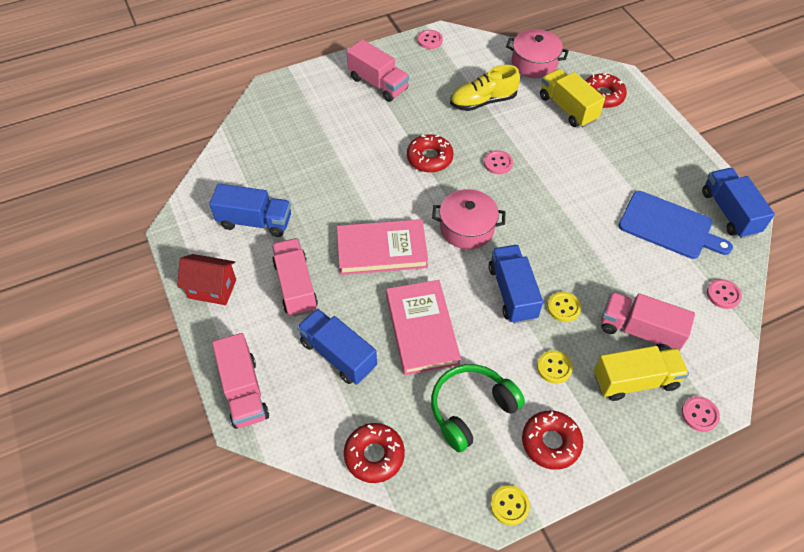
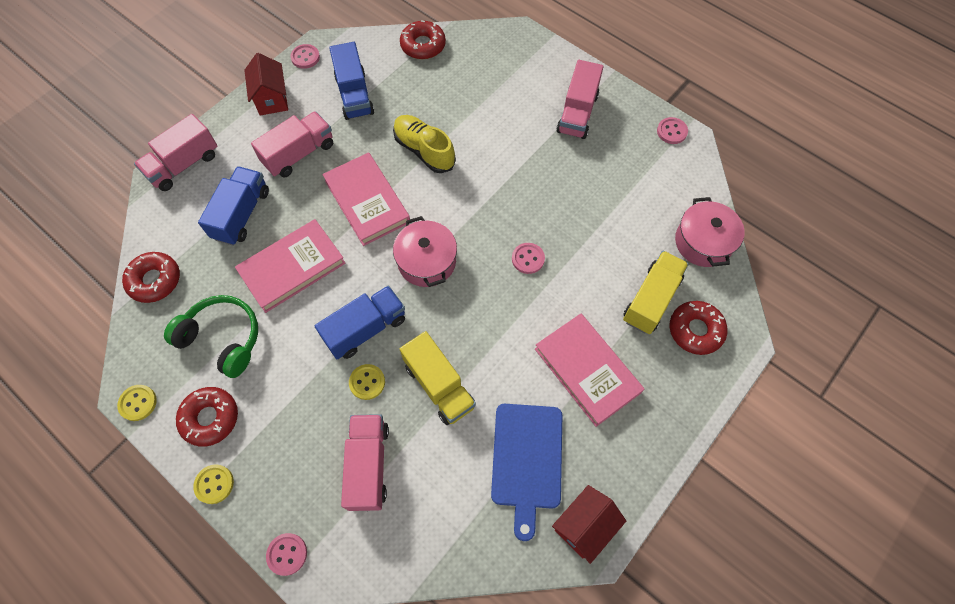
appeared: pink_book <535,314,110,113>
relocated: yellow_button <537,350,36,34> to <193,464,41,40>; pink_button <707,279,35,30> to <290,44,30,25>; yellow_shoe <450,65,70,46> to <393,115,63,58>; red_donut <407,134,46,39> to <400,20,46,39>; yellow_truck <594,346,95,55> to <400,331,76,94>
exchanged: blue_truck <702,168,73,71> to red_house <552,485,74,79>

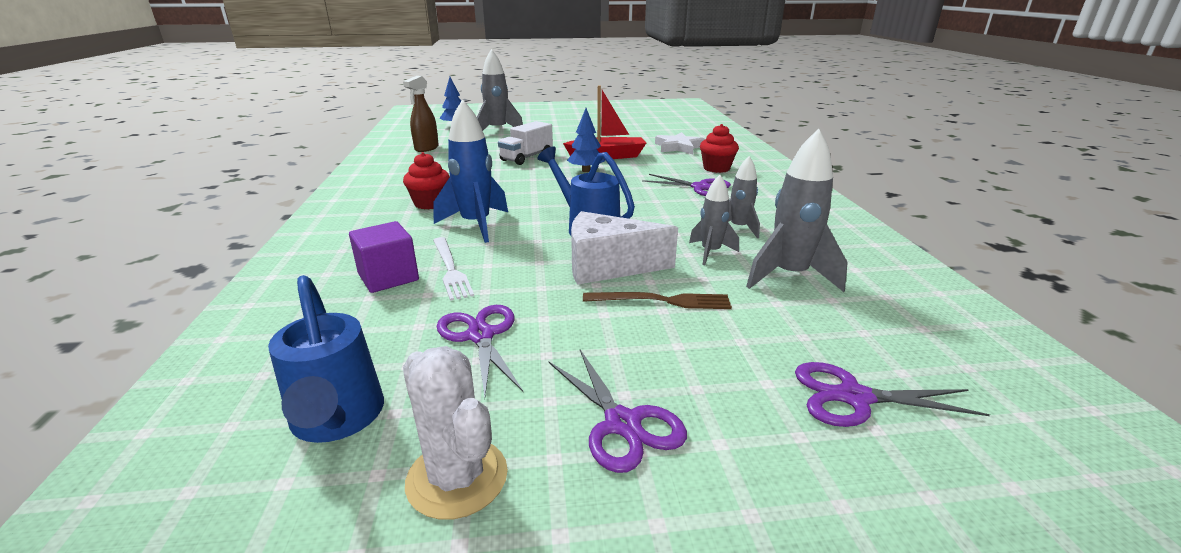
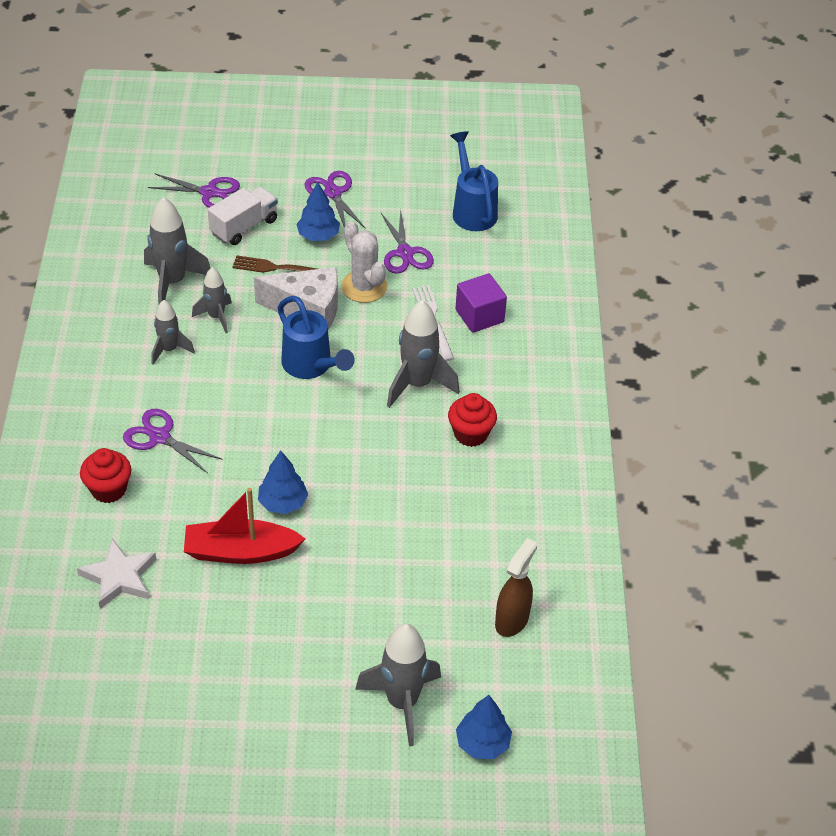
appeared: blue_tree <296,182,44,59>
relocated: white_truck <498,121,55,44> to <208,187,70,58>; white_cactus <403,346,105,174> to <341,221,46,82>
colour: blue_rocket <433,99,75,144> to grey_rocket <387,300,73,108>

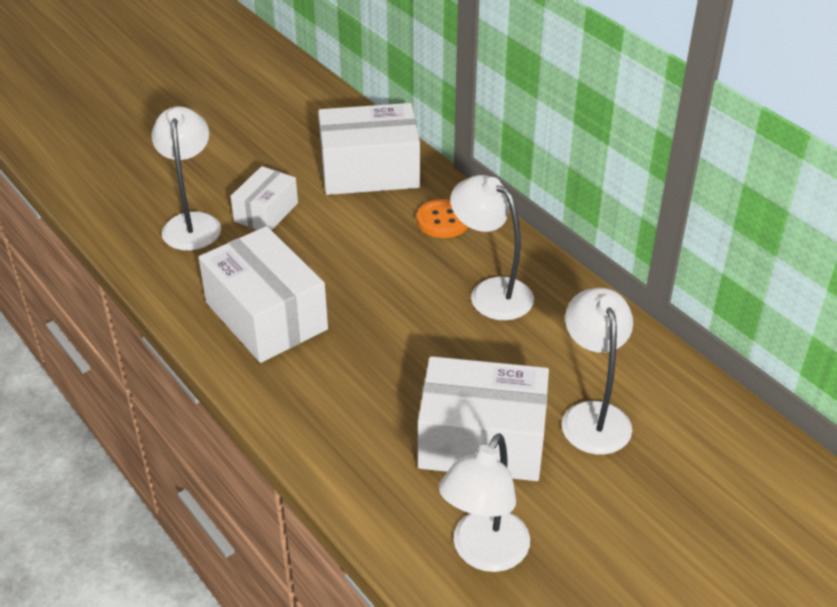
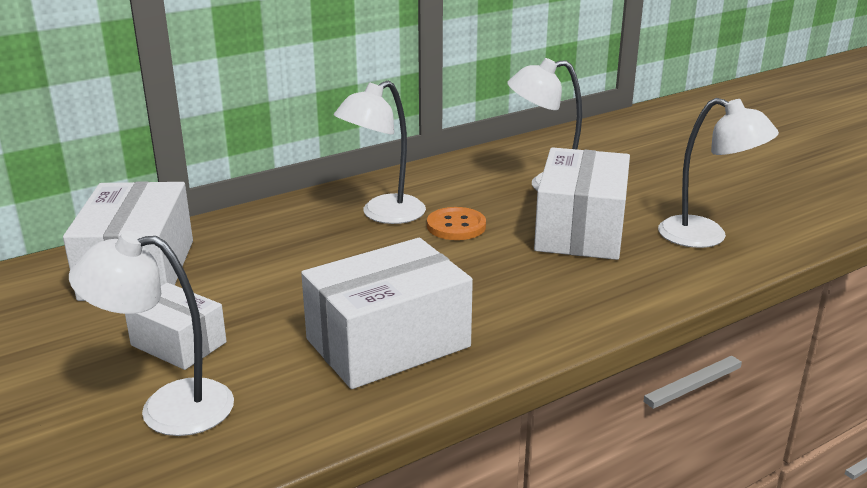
relocated: orange_button <417,199,51,39> to <427,207,59,33>

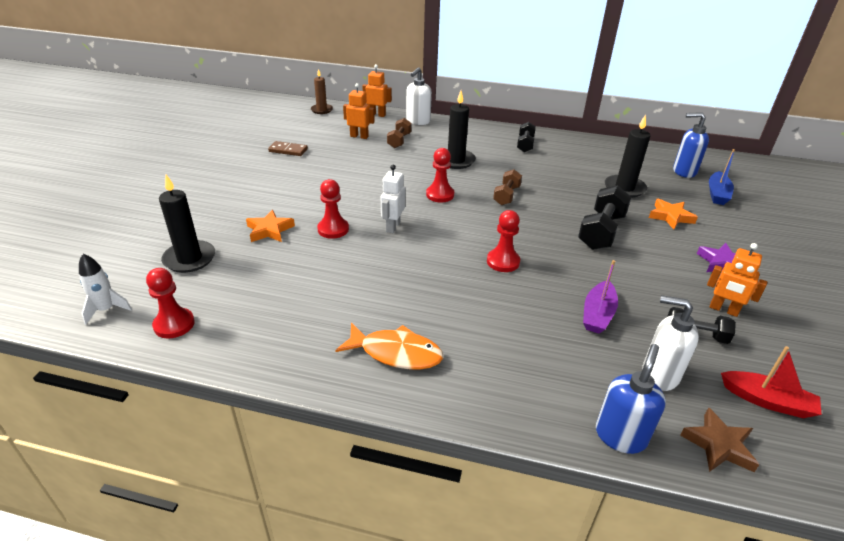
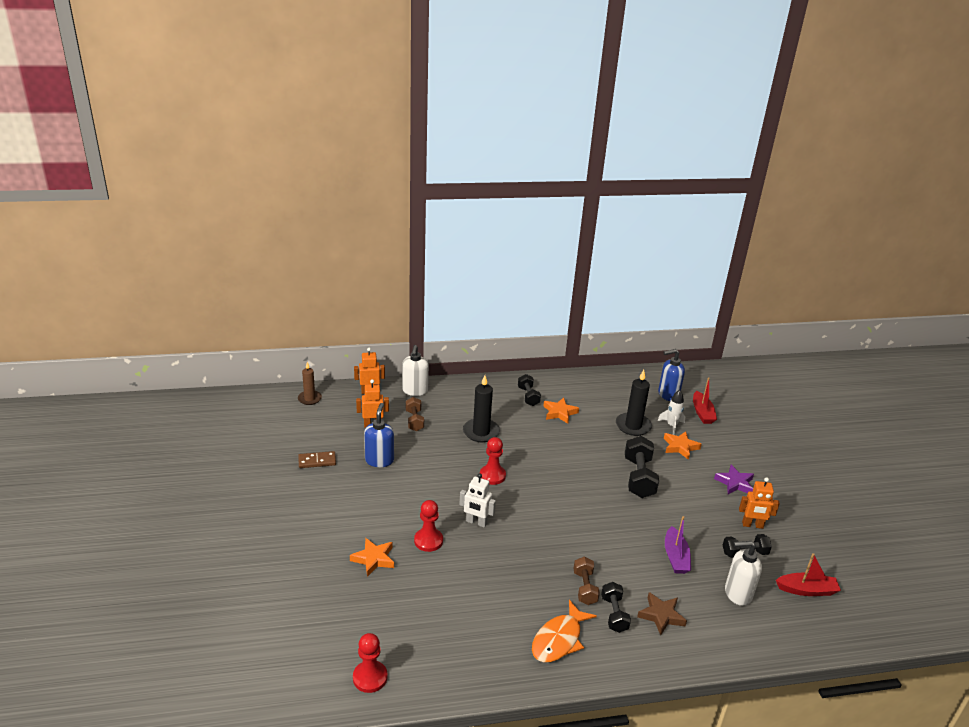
missing: black_candle <159,175,56,98>; red_pawn <487,210,33,62>
appeared: orange_star <543,397,36,27>; black_dumbbell <601,582,30,51>
relocated: blue_soap_dispenser <596,344,70,110> to <364,403,30,64>; brown_dumbbell <493,169,29,36> to <573,557,27,48>; brown_star <680,407,79,65> to <637,592,50,43>; white_rocket <79,254,53,71> to <657,390,28,45>
colour: blue_boat <709,149,26,56> to red_boat <693,377,24,47>
spun: white_robot <381,165,24,68> = <459,473,37,55> 60 degrees counterclockwise; orange_fish <335,323,108,47> = <532,600,65,62> 135 degrees clockwise

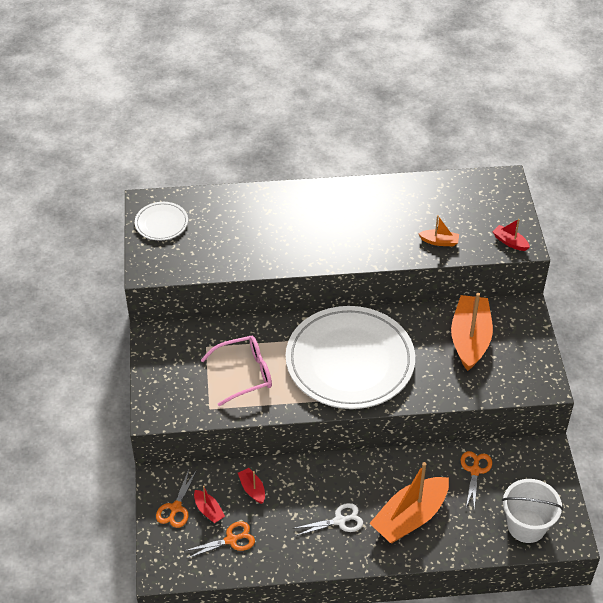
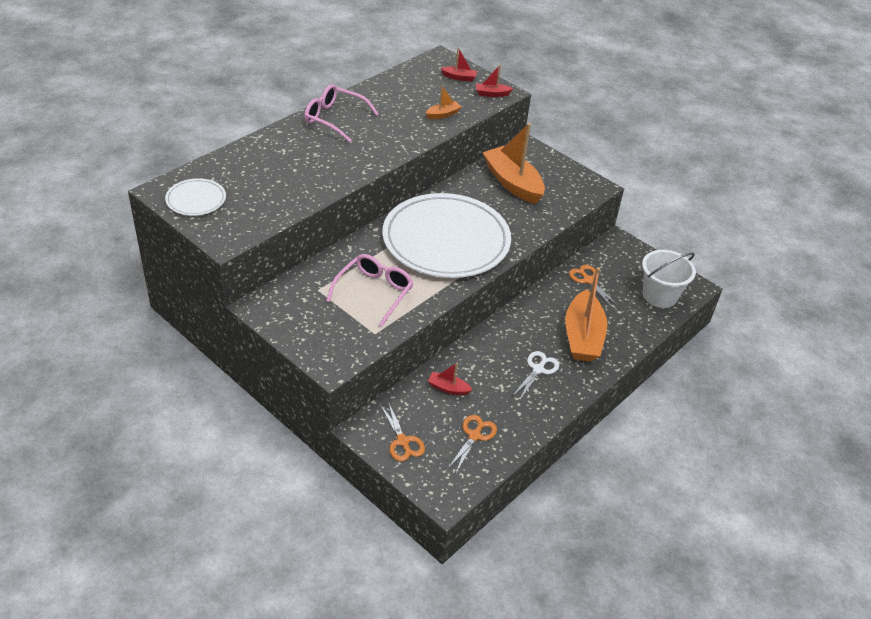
appeared: pink_glasses <304,84,75,58>
relocated: red_boat <194,486,31,38> to <441,47,36,35>

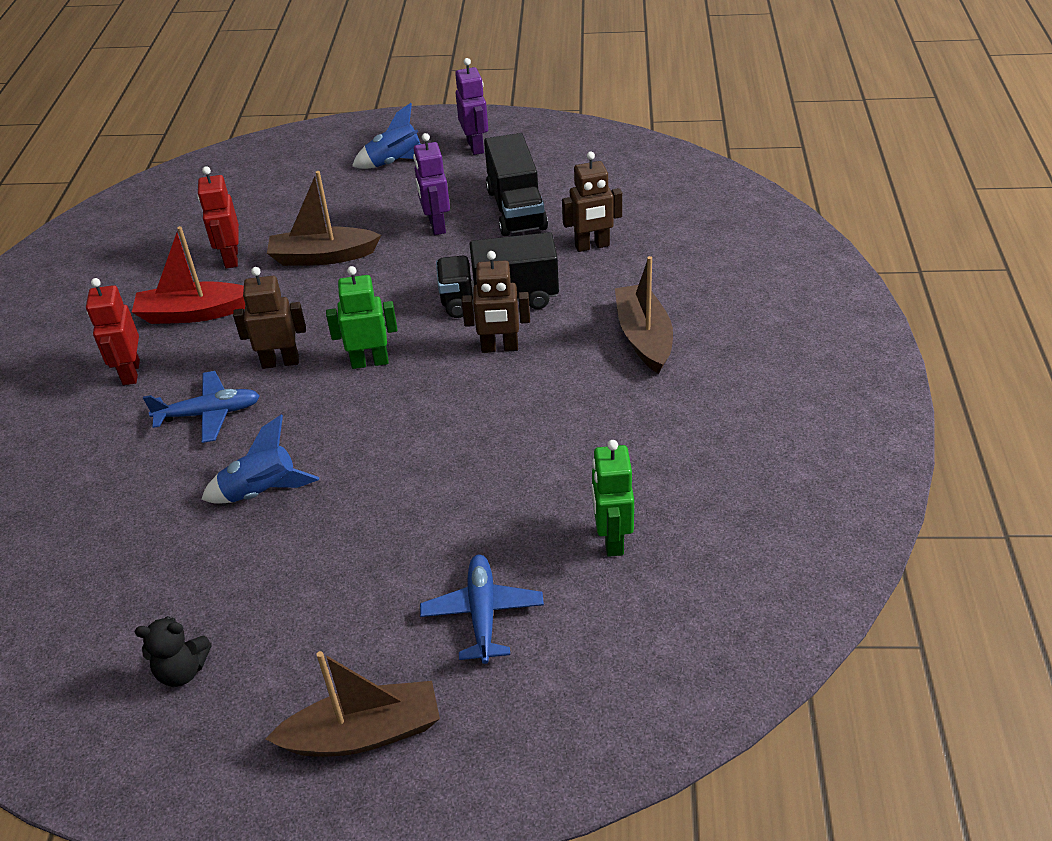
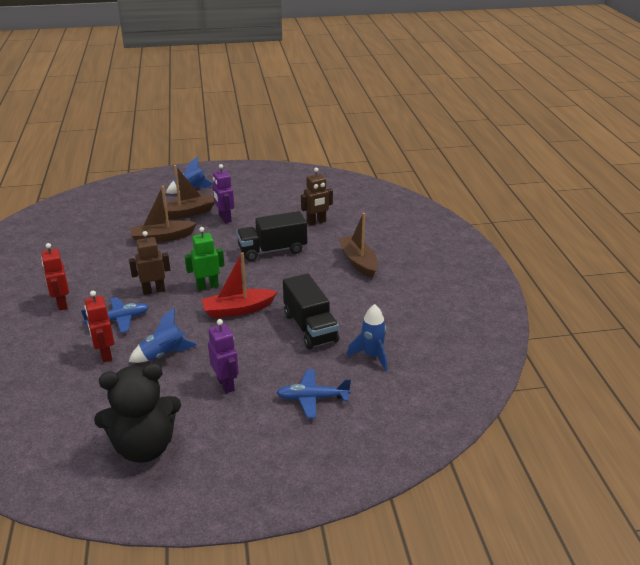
missing: brown_robot <462,251,68,102>
relocated: red_robot <198,166,41,103> to <84,291,30,72>; brown_boat <266,651,174,106> to <163,165,52,55>; red_boat <132,226,113,98> to <201,252,76,66>; purple_robot <455,58,33,97> to <208,319,31,74>; black_truck <484,133,64,103> to <283,274,56,75>
exchanged: green_robot <592,440,42,117> to blue_rocket <347,304,40,67>
spun: blue_plane <420,555,124,109> = <276,370,75,48> 75 degrees counterclockwise
size: black_teddy_bear <135,616,77,71> = <94,363,87,100> x2.12

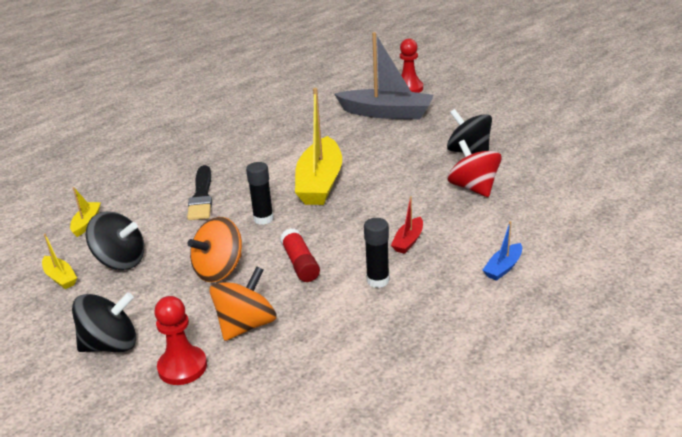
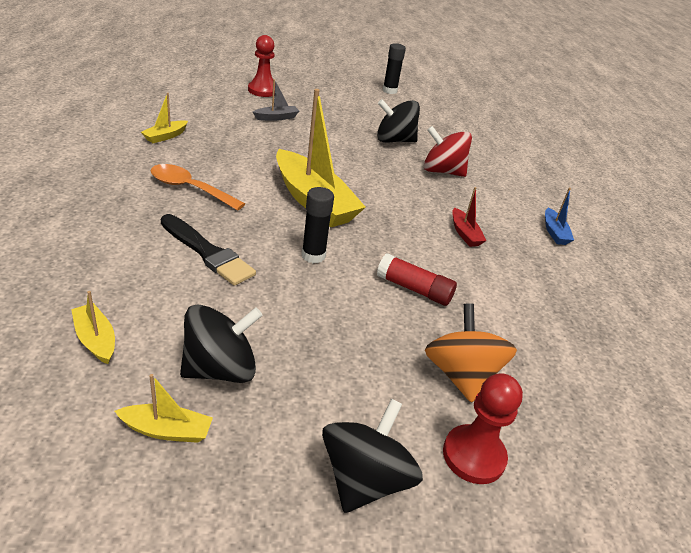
missing: orange_spinning_top <188,217,54,65>
appeared: yellow_boat <141,93,47,50>; orange_spoon <150,164,95,47>
relocated: black_glue_stick <364,218,25,70> to <383,43,23,51>
size: grey_boat <334,32,100,87> = <253,79,46,42> x0.45

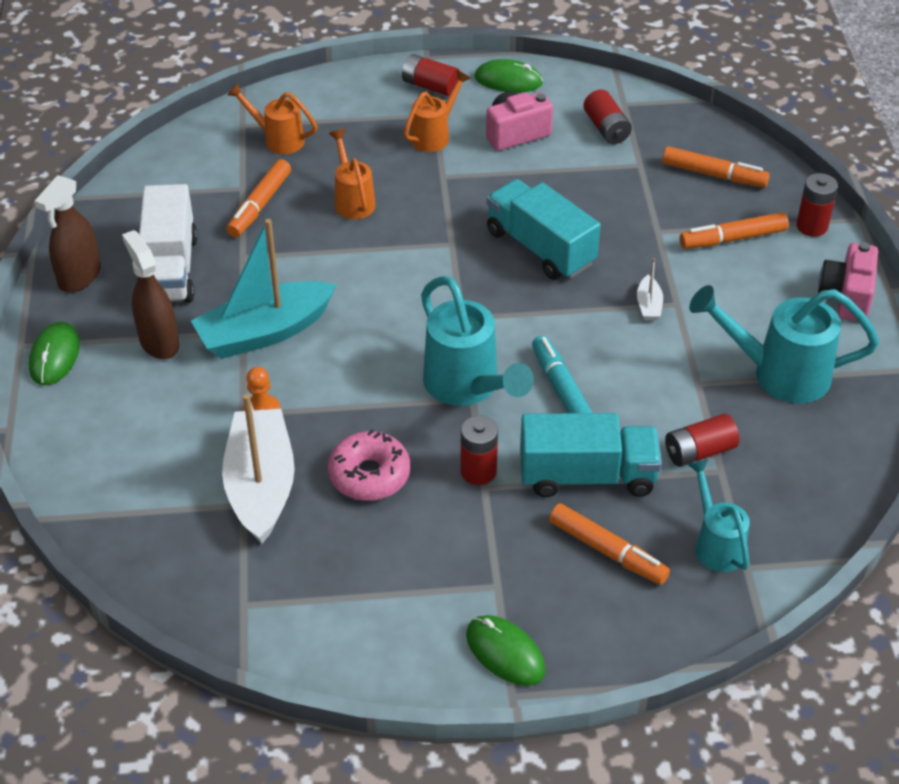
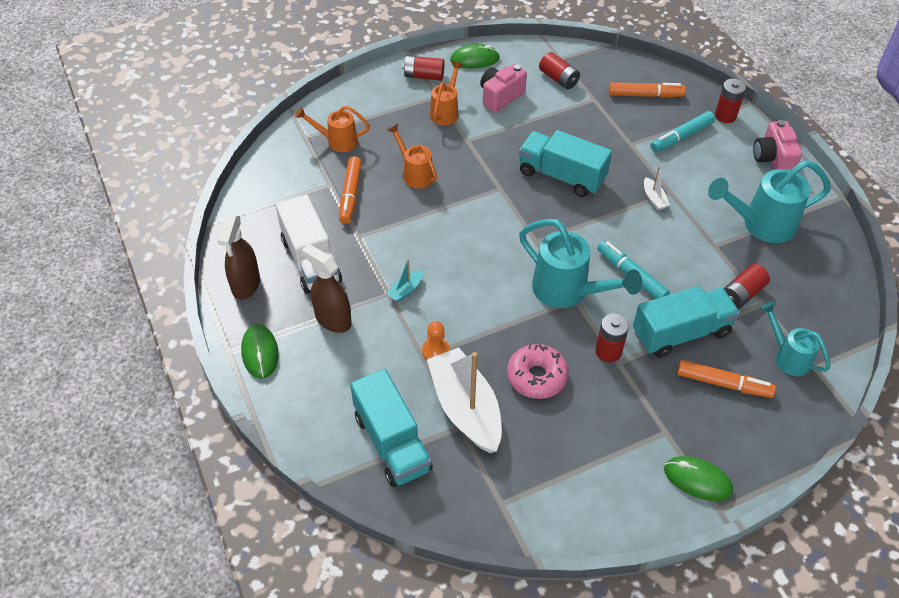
appeared: turquoise_truck <350,369,83,118>
colour: orange_marker <680,212,109,37> to turquoise_marker <651,111,64,41>
size: turquoise_boat <191,219,145,140> = <386,259,37,43> x0.41

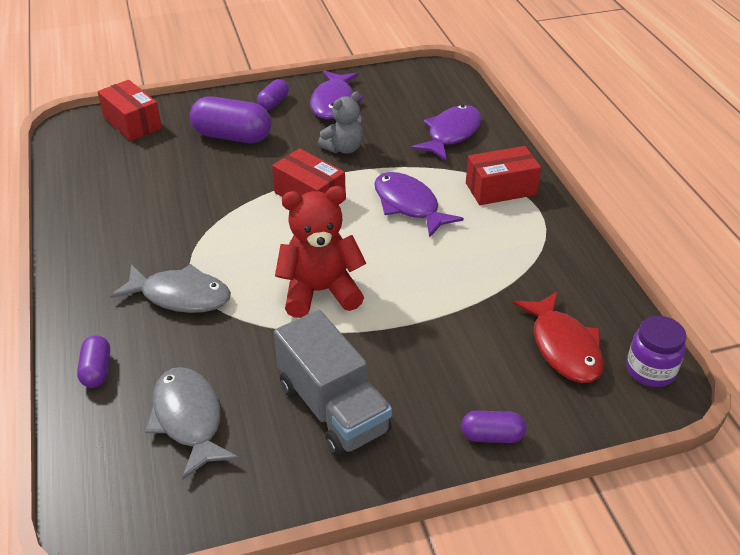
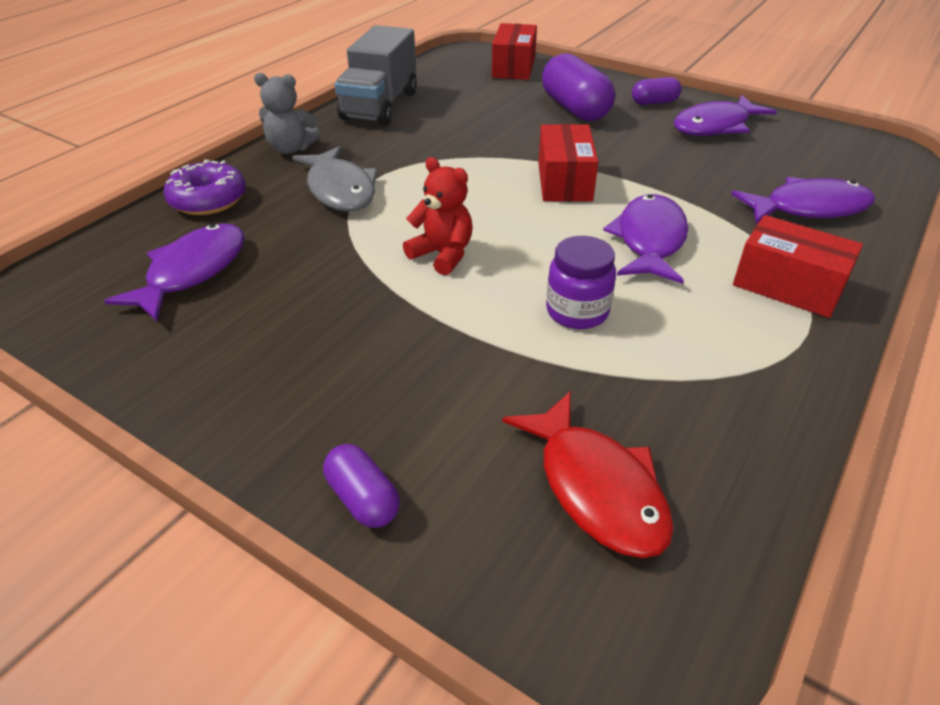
relocated: grey_teddy_bear <318,91,45,62> to <254,73,66,81>; grey_truck <274,310,118,147> to <335,25,82,100>; purple_jar <626,316,61,71> to <546,236,70,93>
exchanged: purple_capsule <77,335,33,53> to purple_donut <164,159,82,56>
colour: grey_fish <145,367,94,113> to purple_fish <104,223,141,99>
spun: red_fish <512,291,92,92> = <502,391,172,167> 60 degrees counterclockwise
size: red_teddy_bear <275,186,91,132> = <403,157,70,118> x0.64

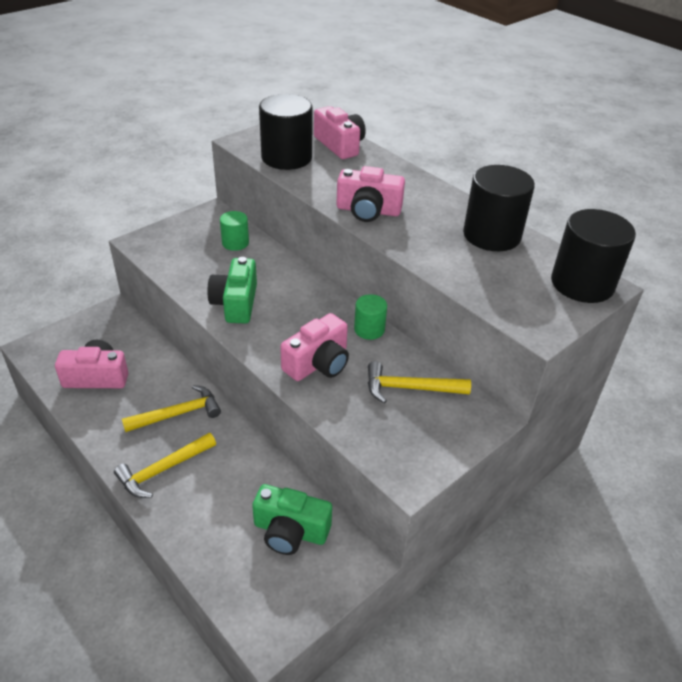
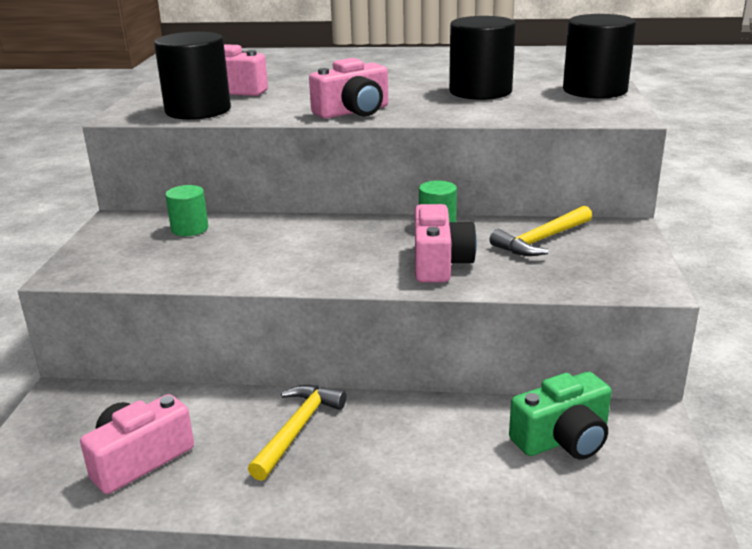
missing: yellow_hammer <114,433,102,65>; green_camera <207,257,50,67>

